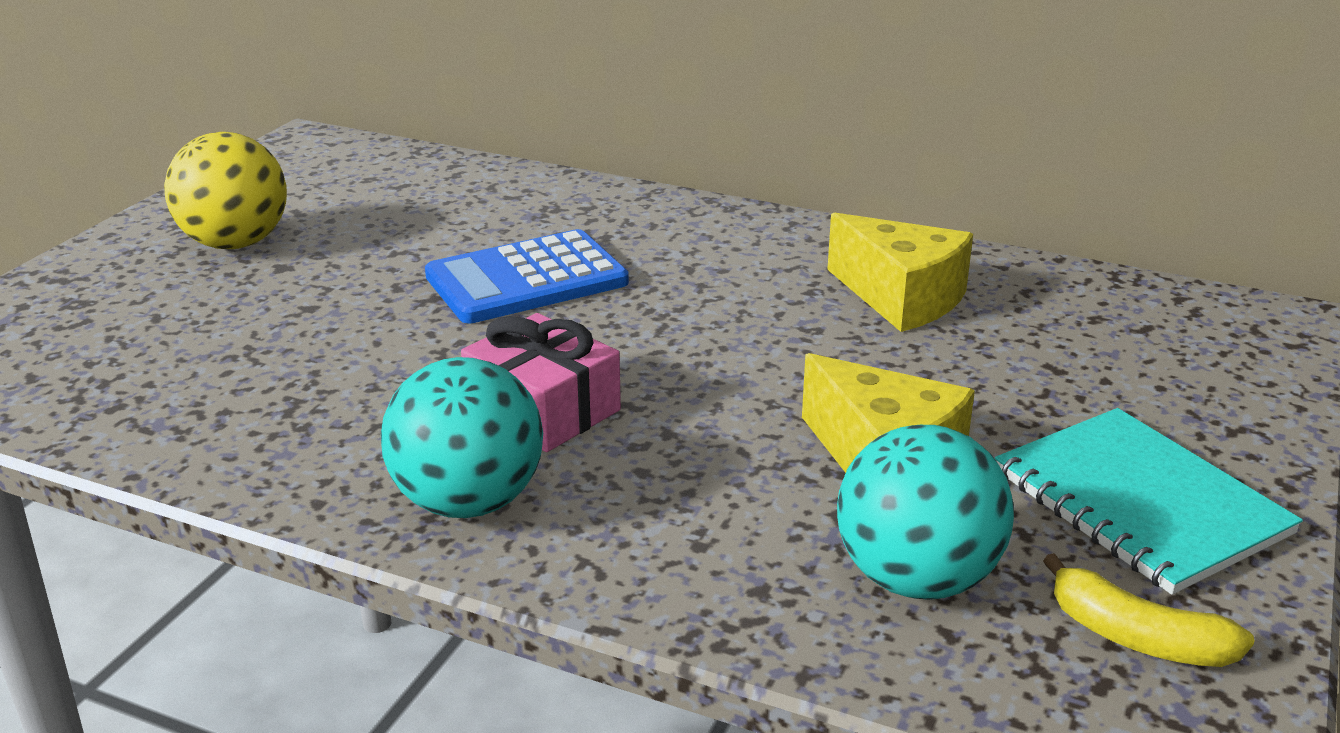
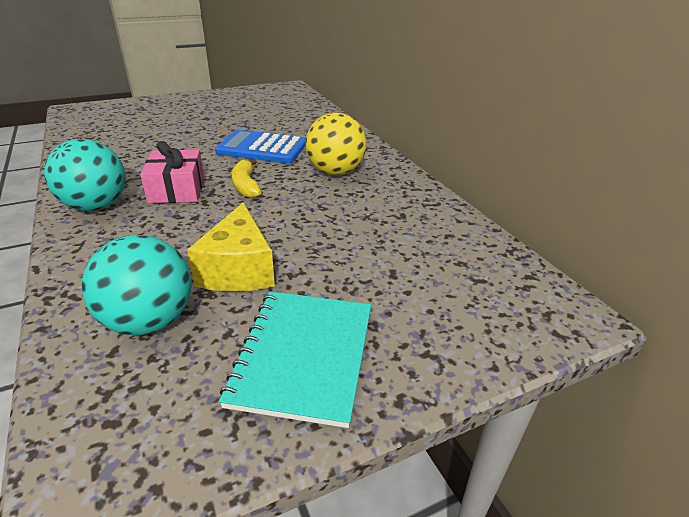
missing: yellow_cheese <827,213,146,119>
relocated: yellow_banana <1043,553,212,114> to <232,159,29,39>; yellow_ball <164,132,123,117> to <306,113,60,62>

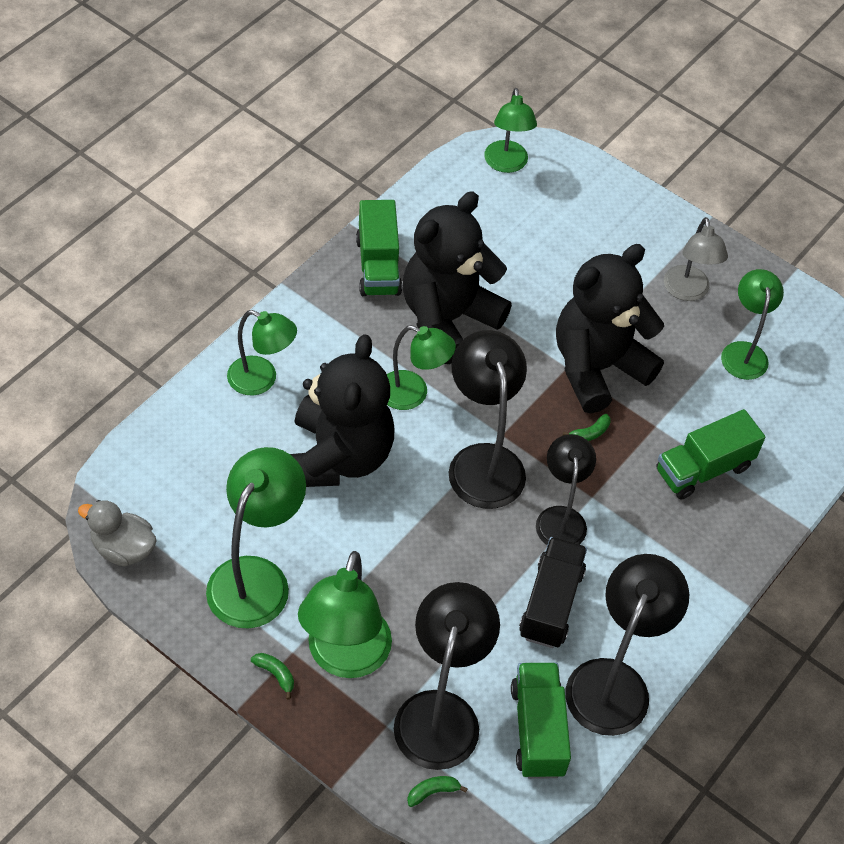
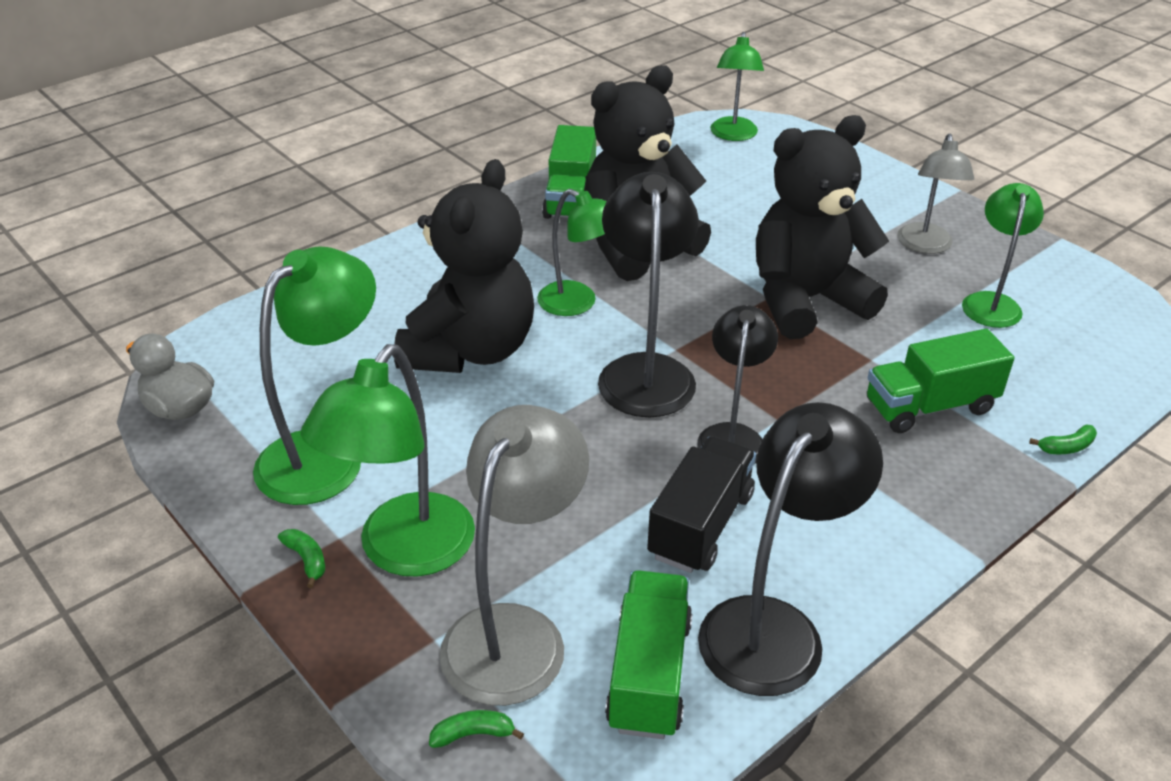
missing: green_lamp <227,310,70,85>
relocated: green_banana <563,414,47,27> to <1029,425,68,29>
colour: black_lamp <394,582,106,188> to grey_lamp <439,405,150,301>

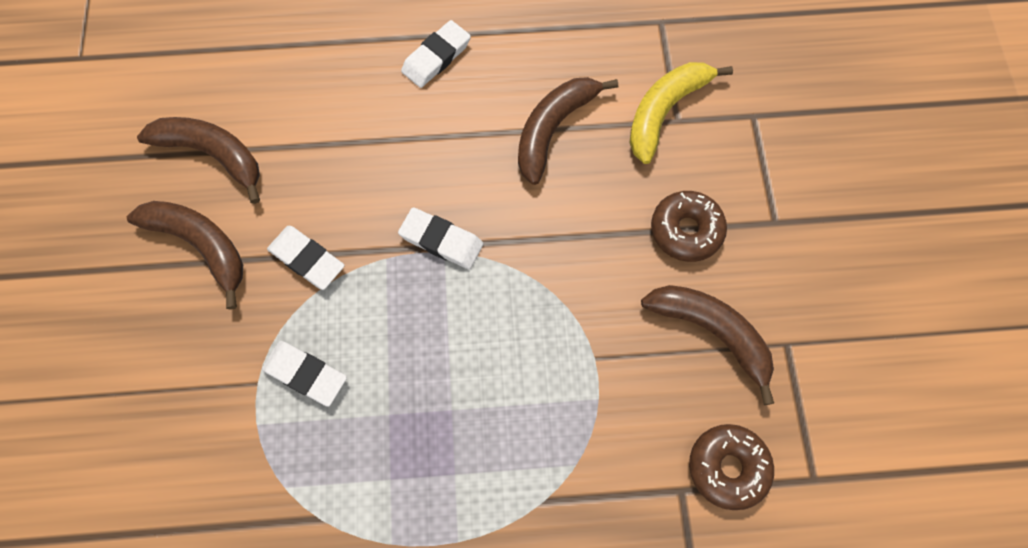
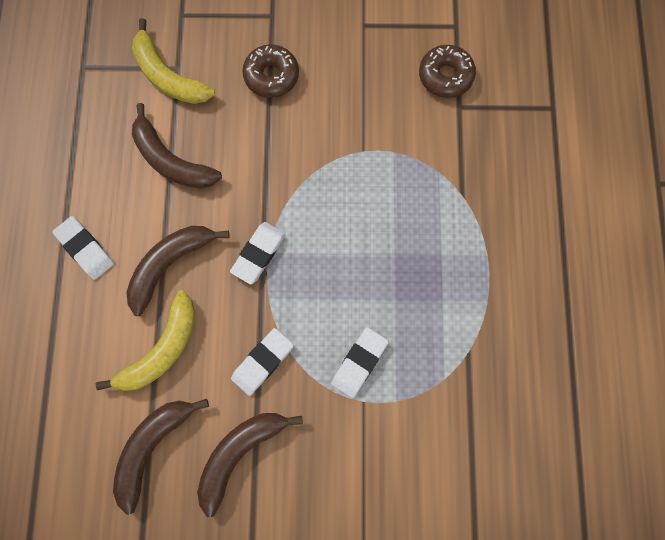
appeared: yellow_banana <96,290,99,101>
relocated: brown_banana <641,285,133,120> to <126,226,103,90>

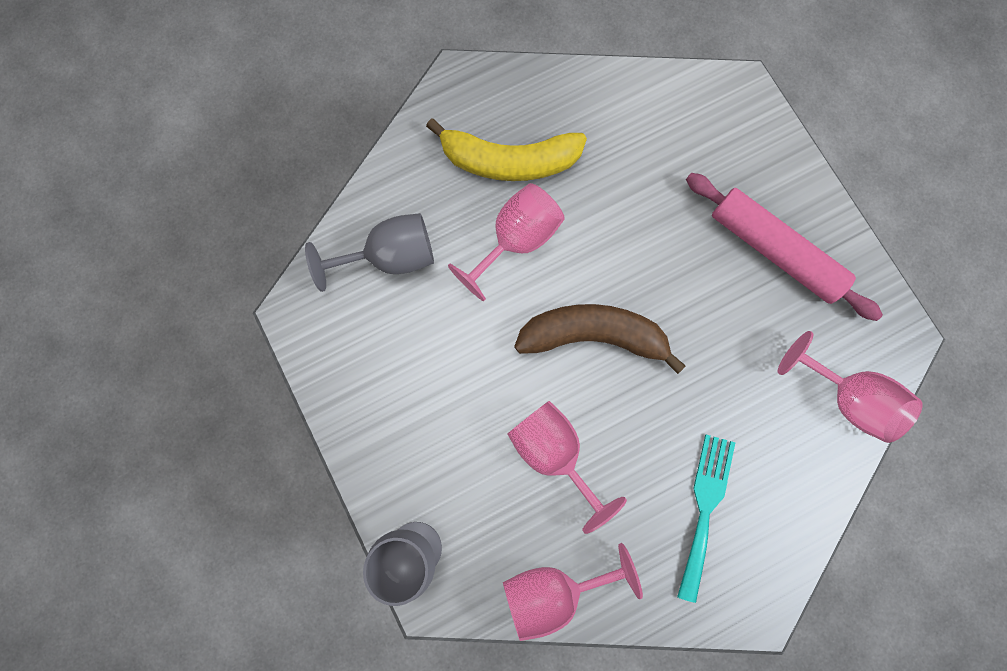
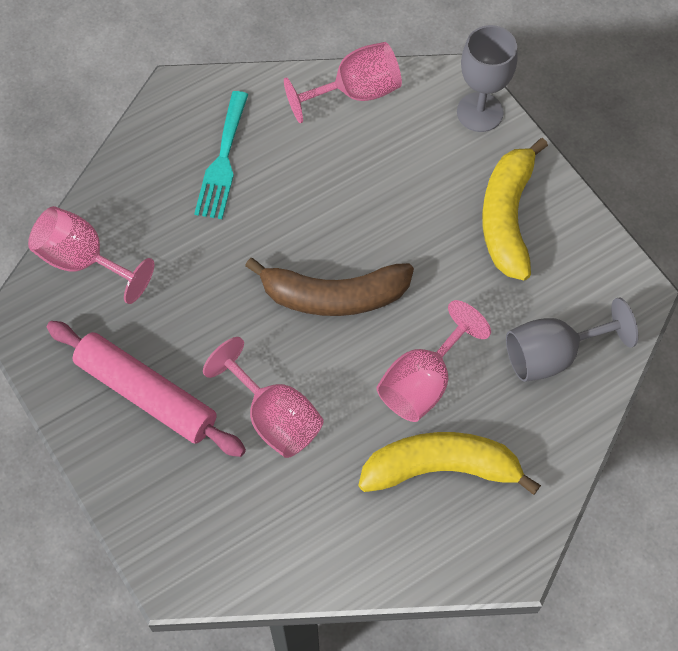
appeared: yellow_banana <482,138,66,142>
relocated: pink_goblet <507,401,120,133> to <203,337,121,121>

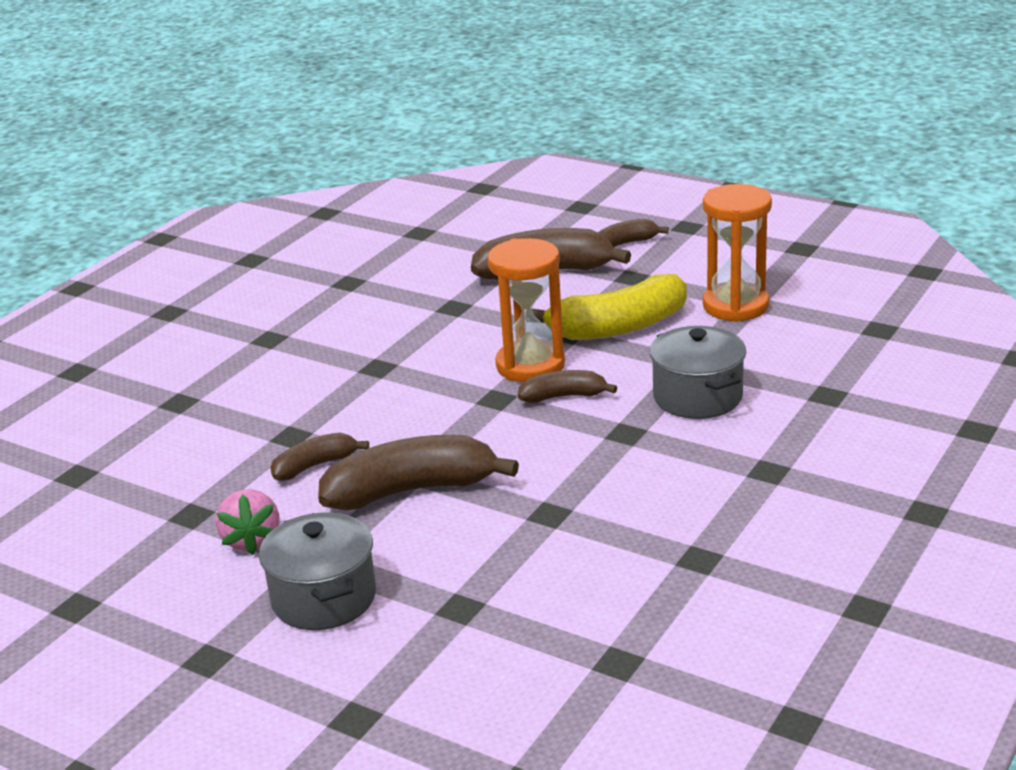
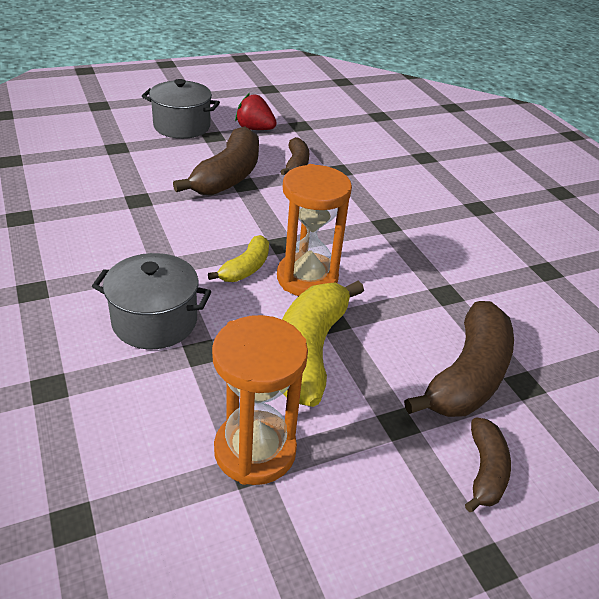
colour: brown_banana <518,370,99,33> to yellow_banana <208,235,61,47>; pink_strawberry <216,489,63,66> to red_strawberry <235,93,42,37>

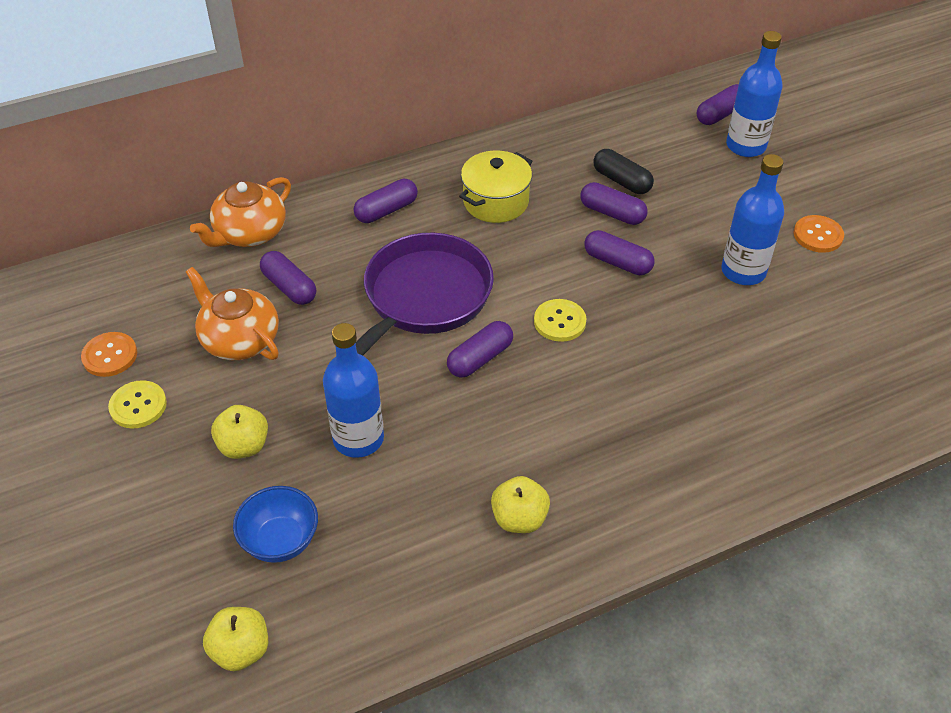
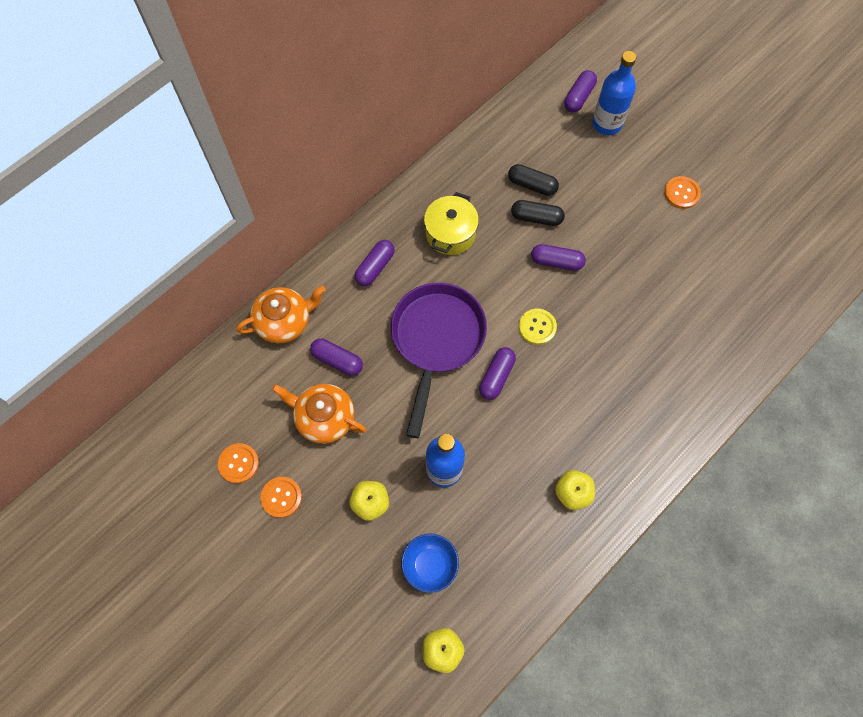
missing: blue_bottle <721,154,63,131>
colour: yellow_button <108,380,59,49> to orange_button <260,477,42,41>; purple_capsule <581,182,66,43> to black_capsule <511,200,54,26>
spun: orange_teapot <190,177,101,70> = <236,286,90,57> 135 degrees counterclockwise

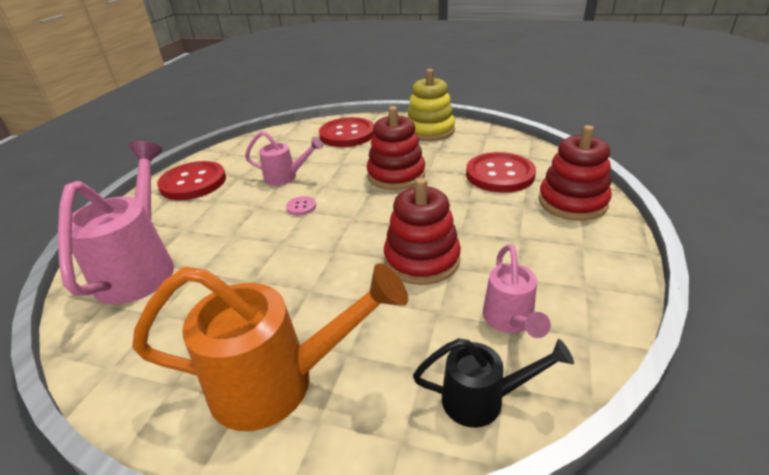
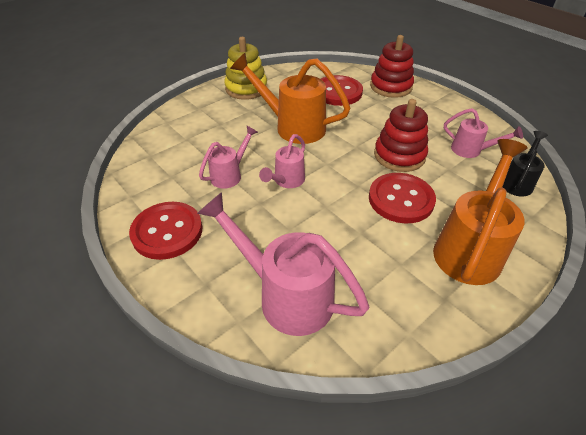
relocated: red_button <319,117,55,30> to <369,173,67,51>
exchanged: red_stacking_toy <367,106,58,84> to orange_watering_can <230,53,120,91>; pink_button <286,196,30,19> to pink_watering_can <259,134,46,54>

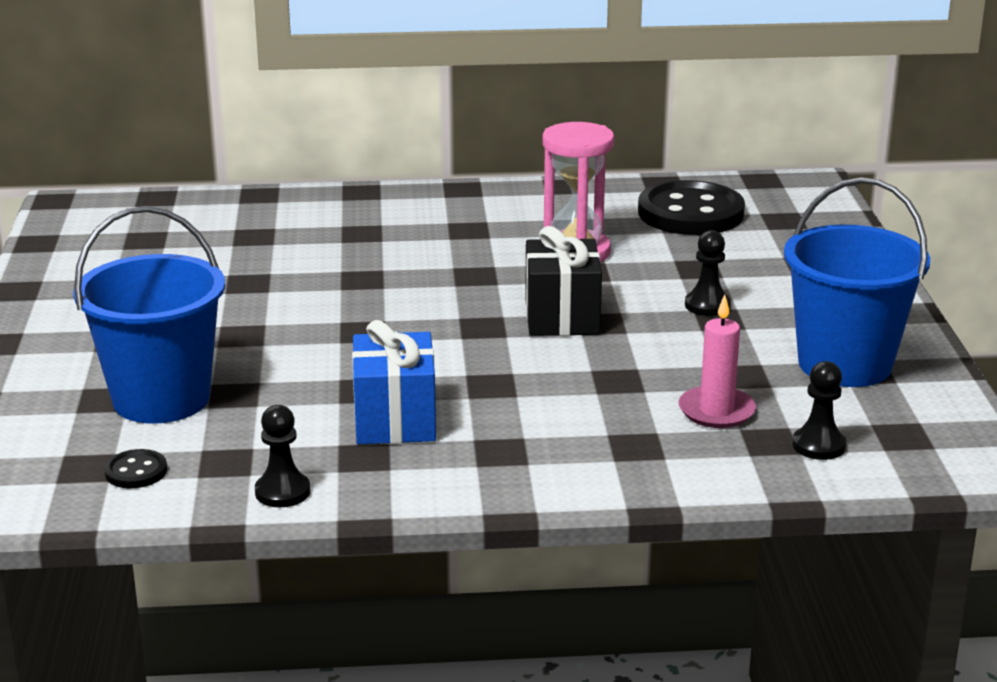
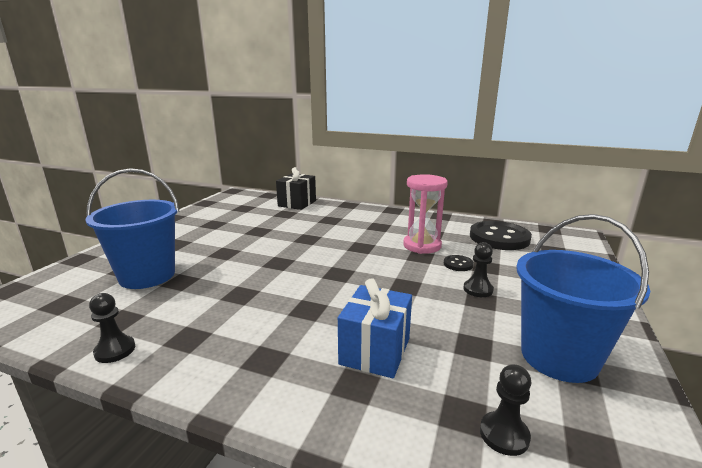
missing: pink_candle <678,294,78,134>
relocated: black_gift <525,226,77,110> to <276,167,40,43>; blue_gift <352,320,84,124> to <338,278,74,100>; black_button <104,449,63,39> to <444,255,30,16>

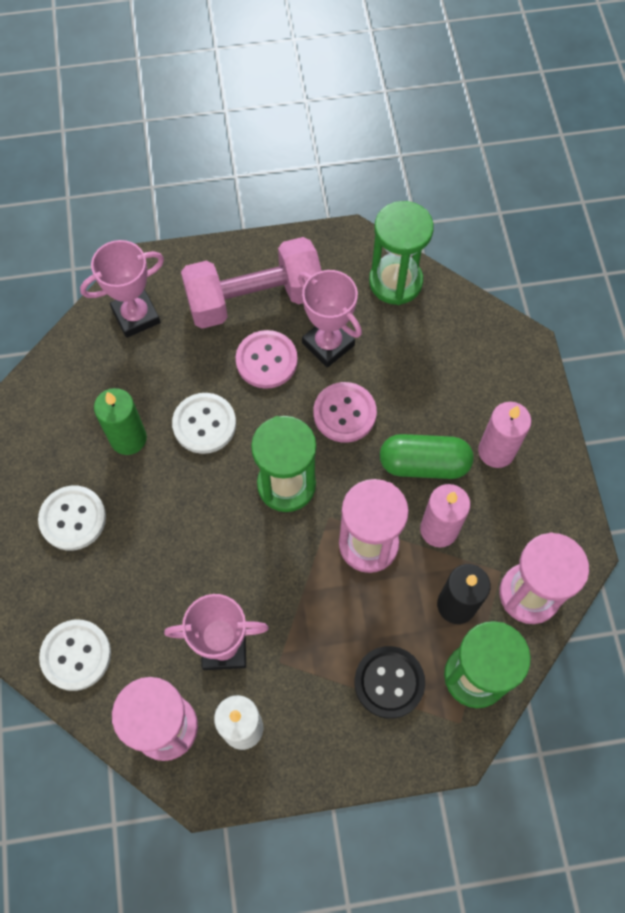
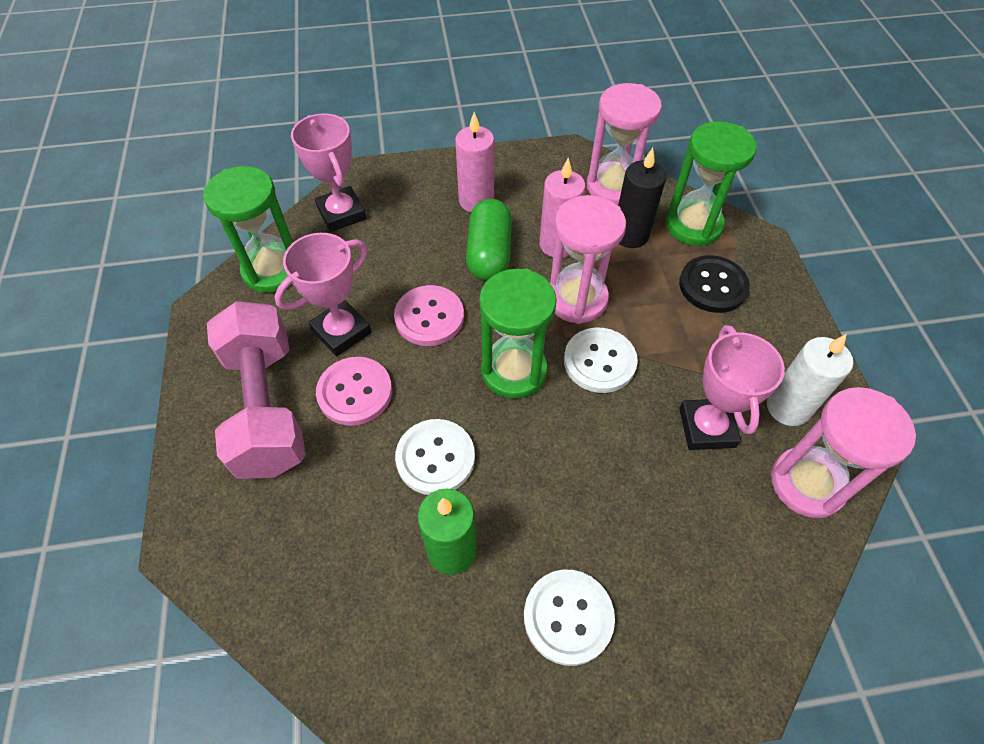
relocated: pink_trophy <80,240,84,98> to <291,113,75,119>; white_button <39,619,72,72> to <564,328,74,65>

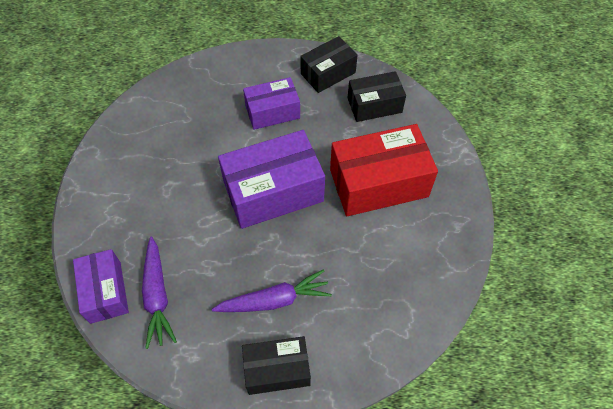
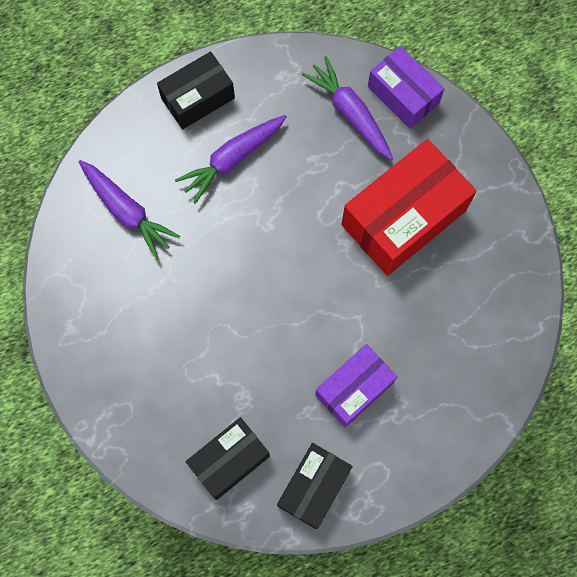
missing: purple_box <218,130,107,99>
appeared: purple_carrot <79,160,101,99>
relocated: red_box <330,124,108,92> to <341,139,136,137>

